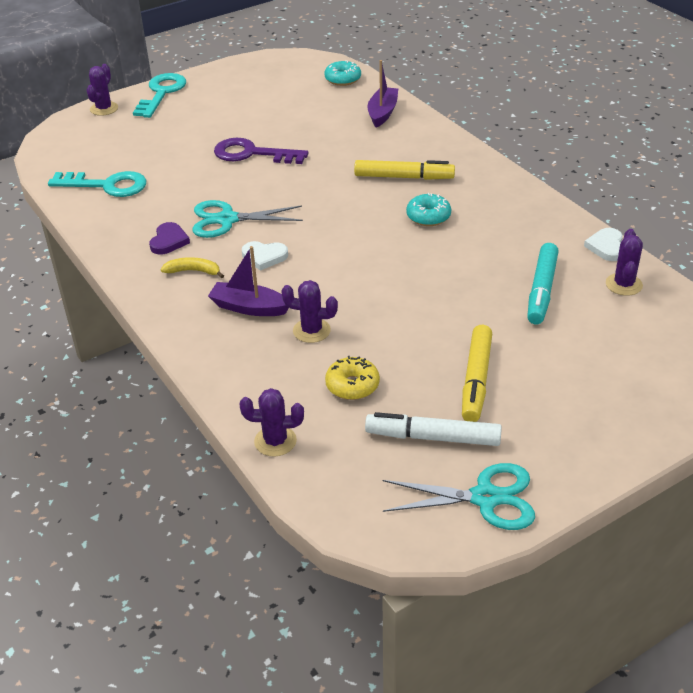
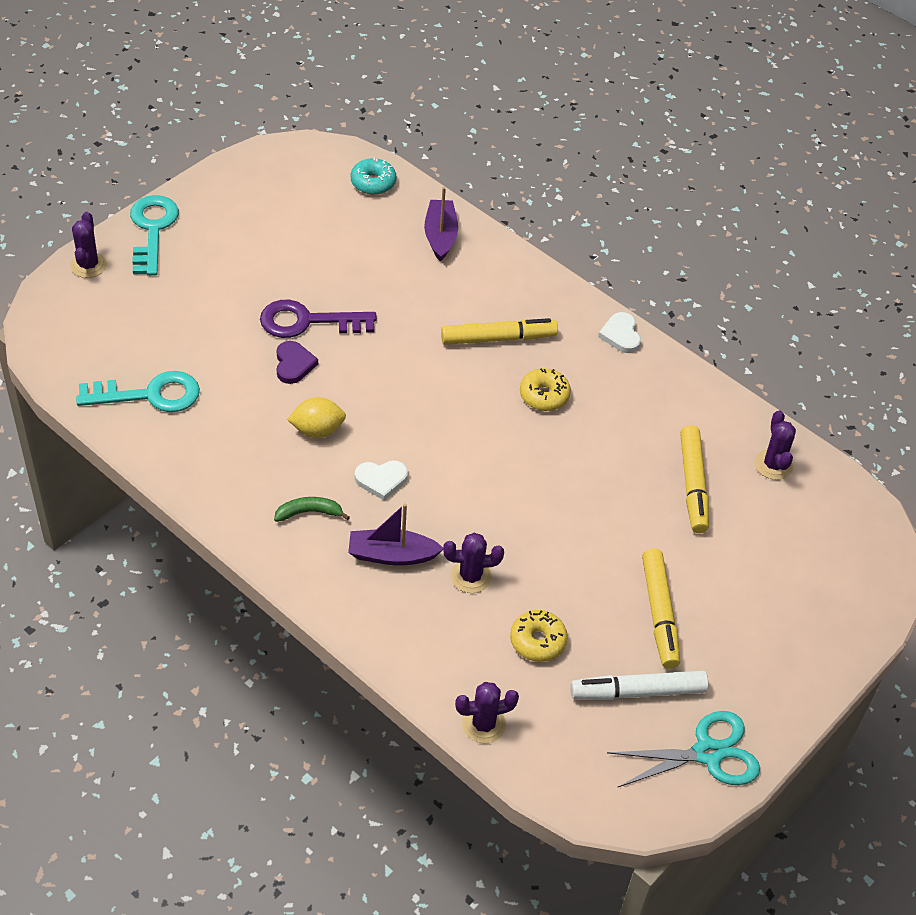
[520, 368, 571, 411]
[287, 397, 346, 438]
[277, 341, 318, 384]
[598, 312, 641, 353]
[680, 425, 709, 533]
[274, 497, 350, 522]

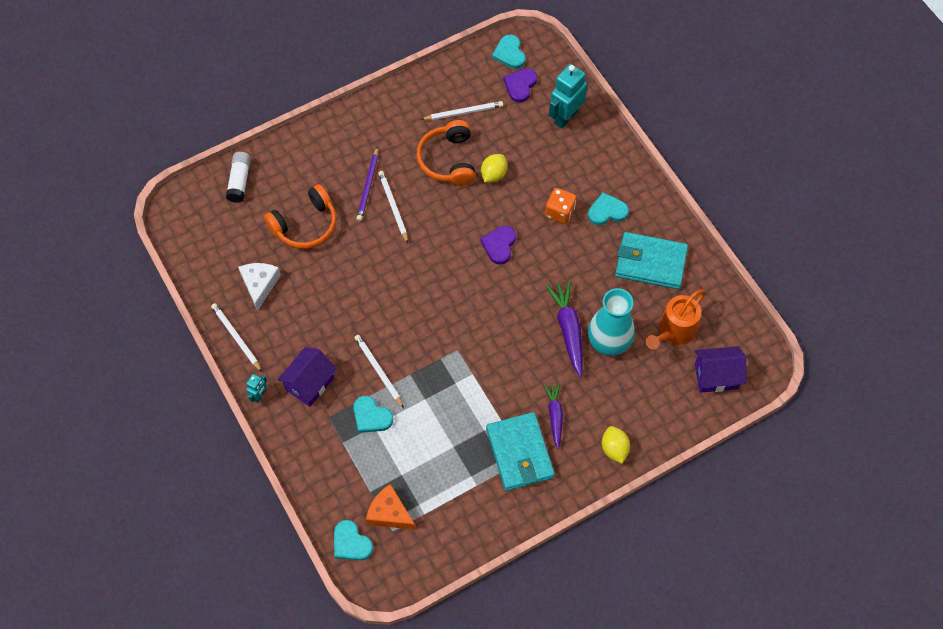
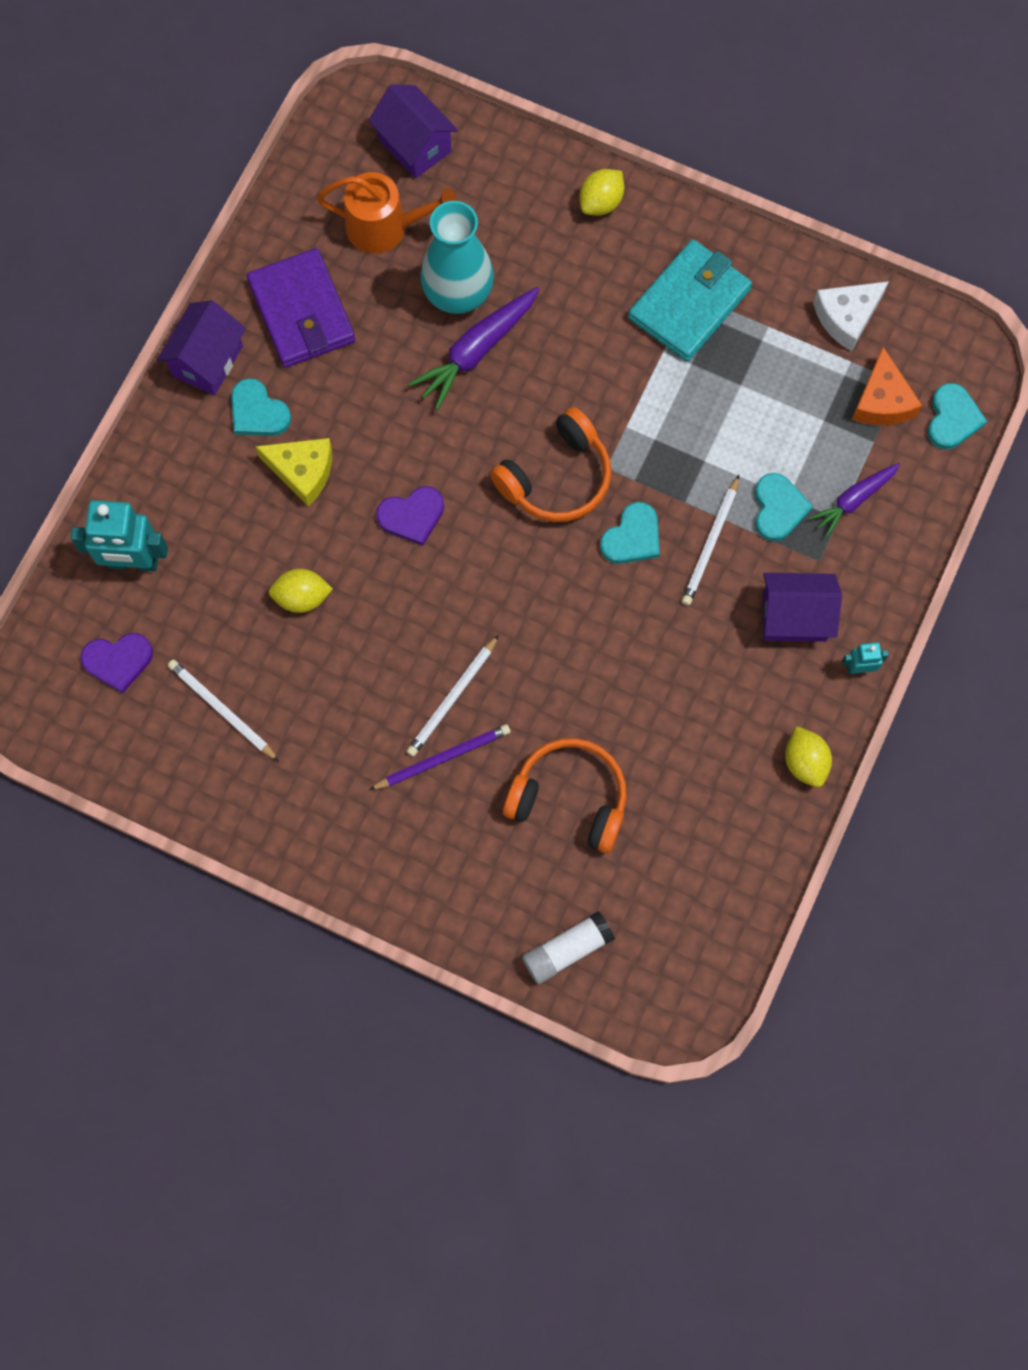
[600, 502, 660, 564]
[490, 407, 611, 522]
[255, 438, 332, 507]
[247, 248, 355, 368]
[813, 281, 889, 351]
[785, 726, 832, 787]
[809, 463, 900, 537]
[157, 300, 246, 395]

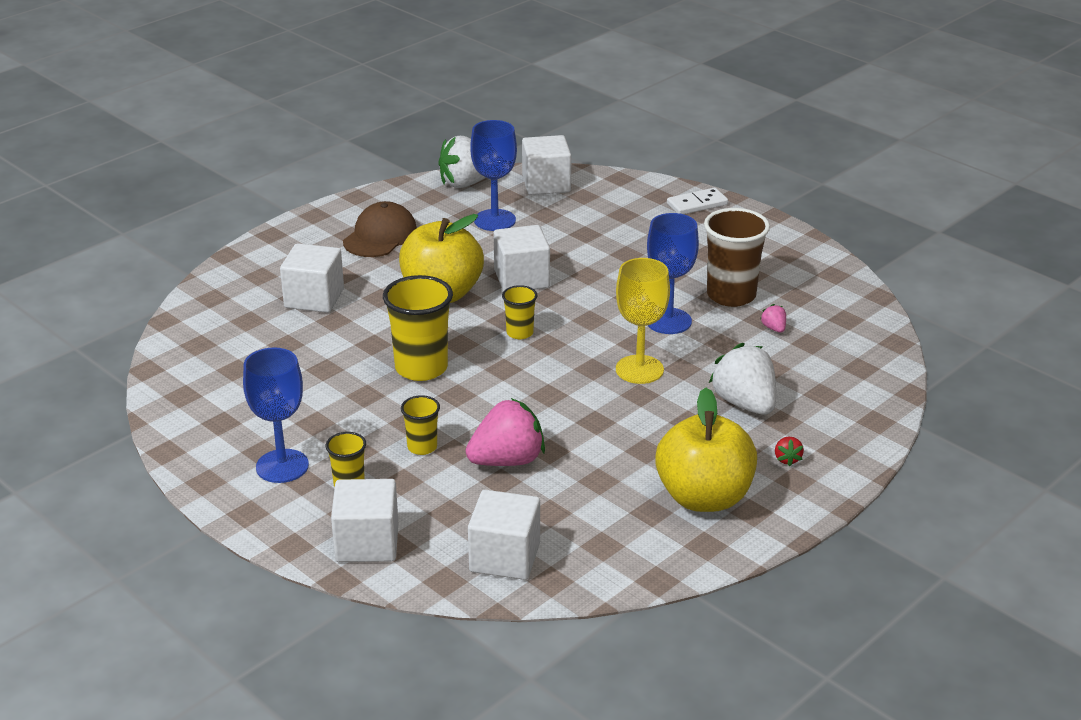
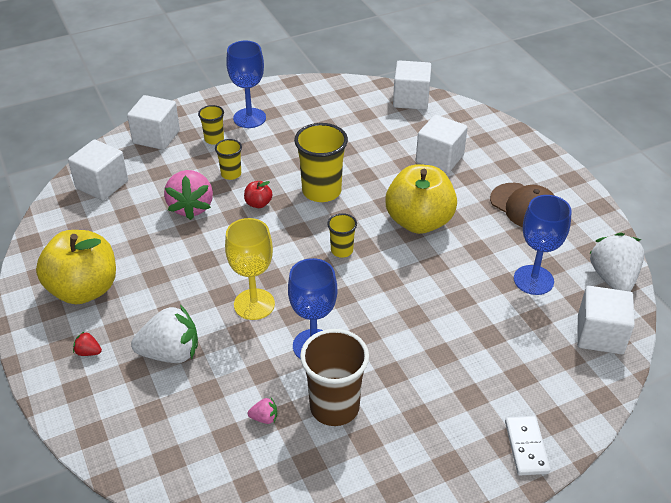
[393, 60, 431, 110]
[244, 181, 272, 208]

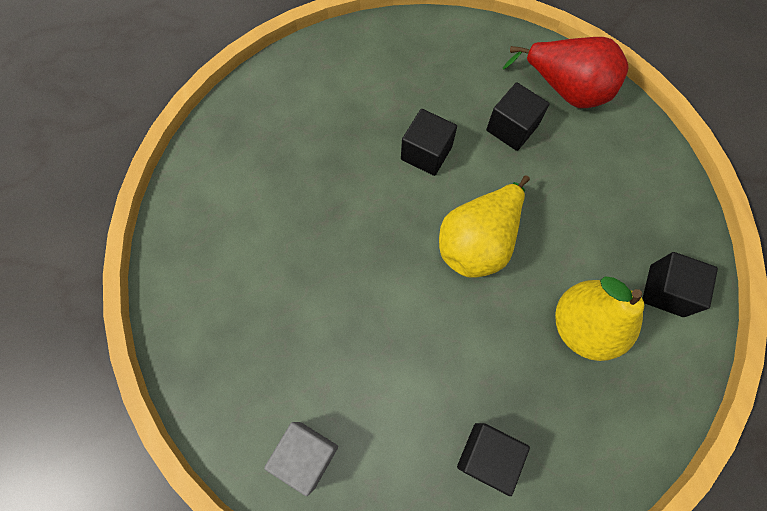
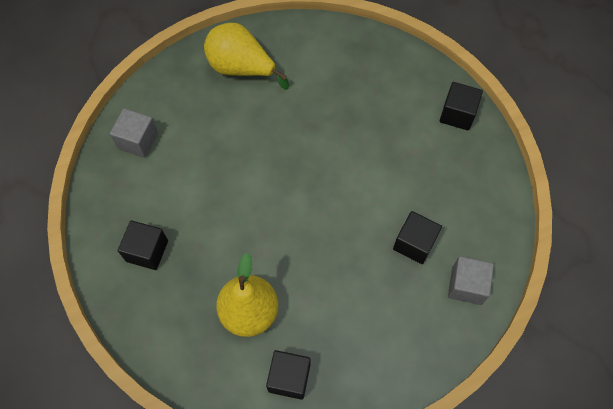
[448, 256, 494, 305]
[439, 82, 483, 131]
[204, 23, 289, 90]

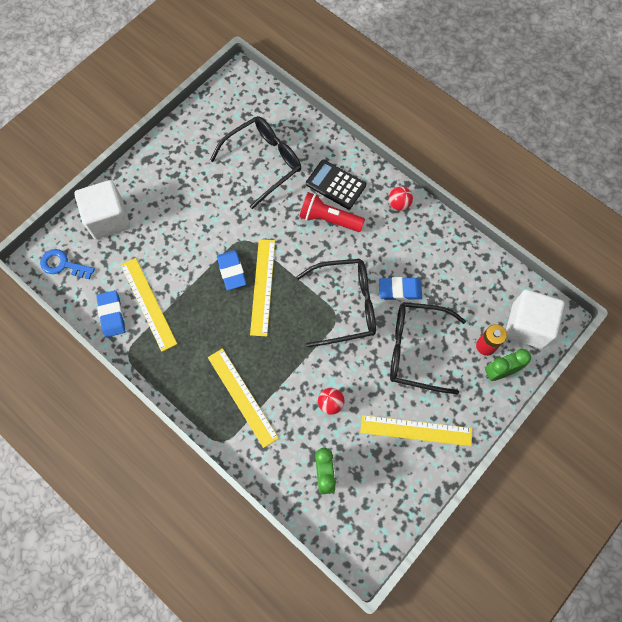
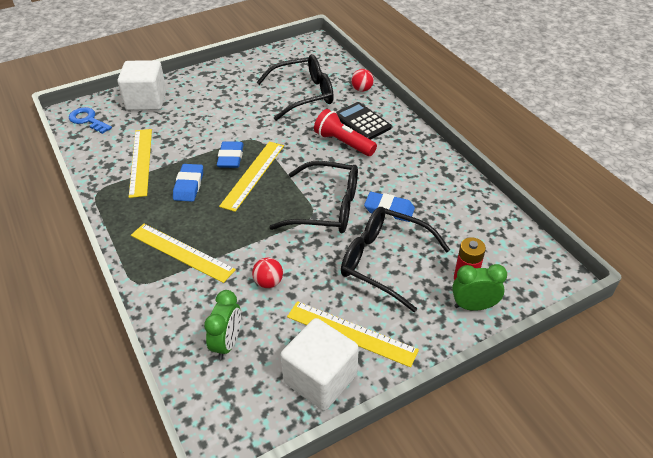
[351, 69, 374, 92]
[173, 164, 203, 202]
[281, 318, 359, 411]
[131, 224, 236, 283]

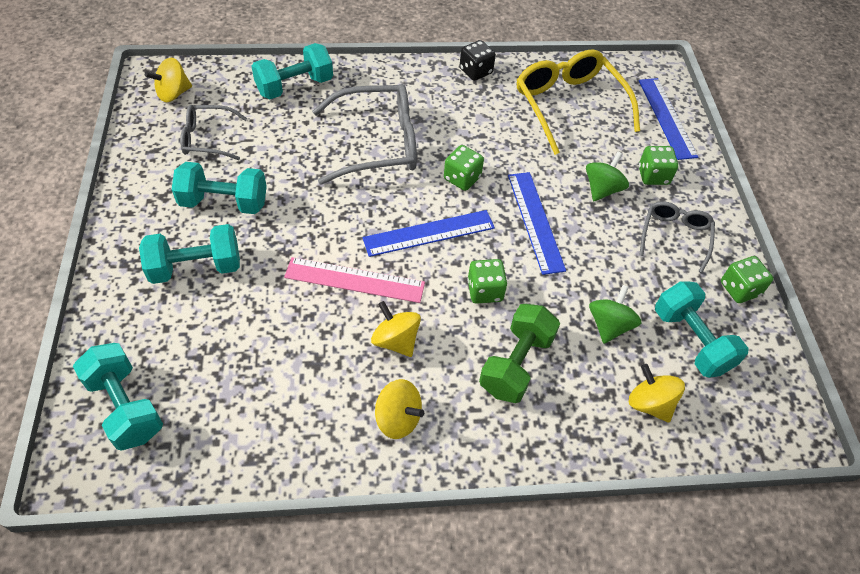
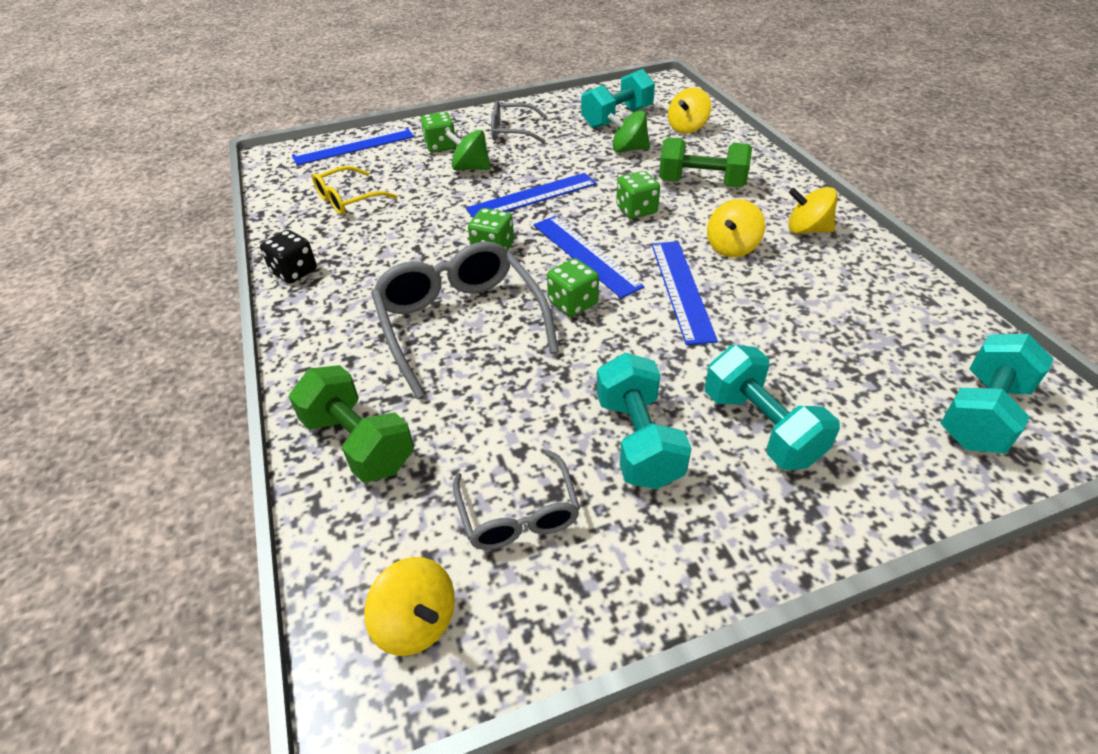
[288, 365, 414, 483]
[312, 166, 397, 215]
[547, 258, 599, 317]
[651, 241, 718, 345]
[788, 187, 838, 234]

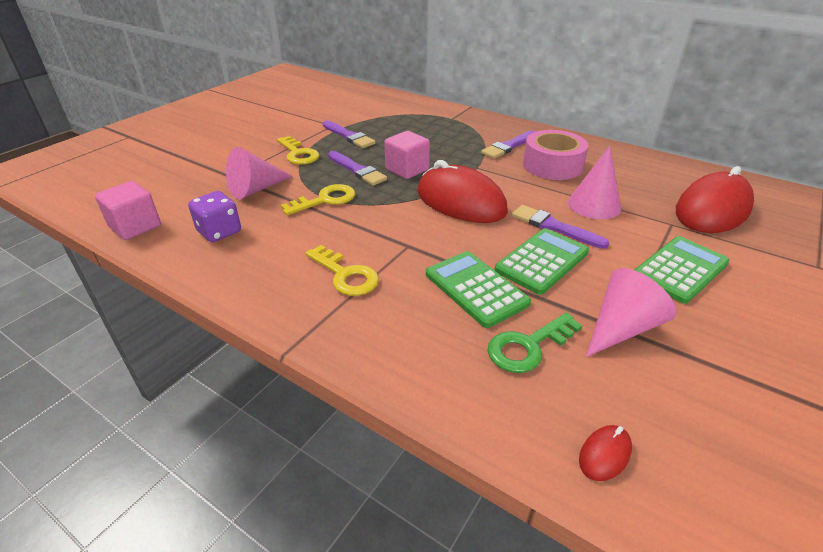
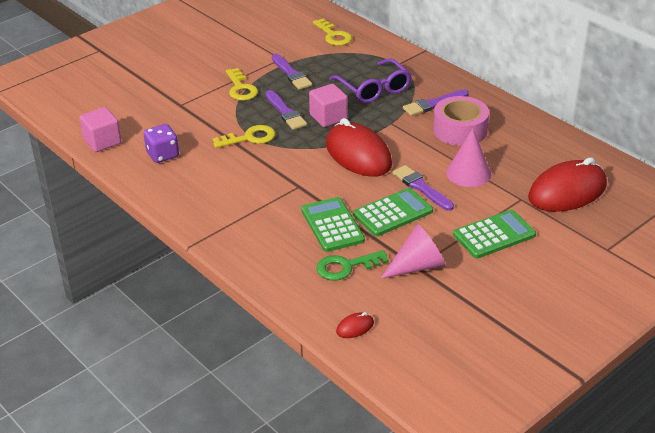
[226, 147, 293, 199] (first image)
[313, 19, 352, 46]
[329, 58, 411, 103]

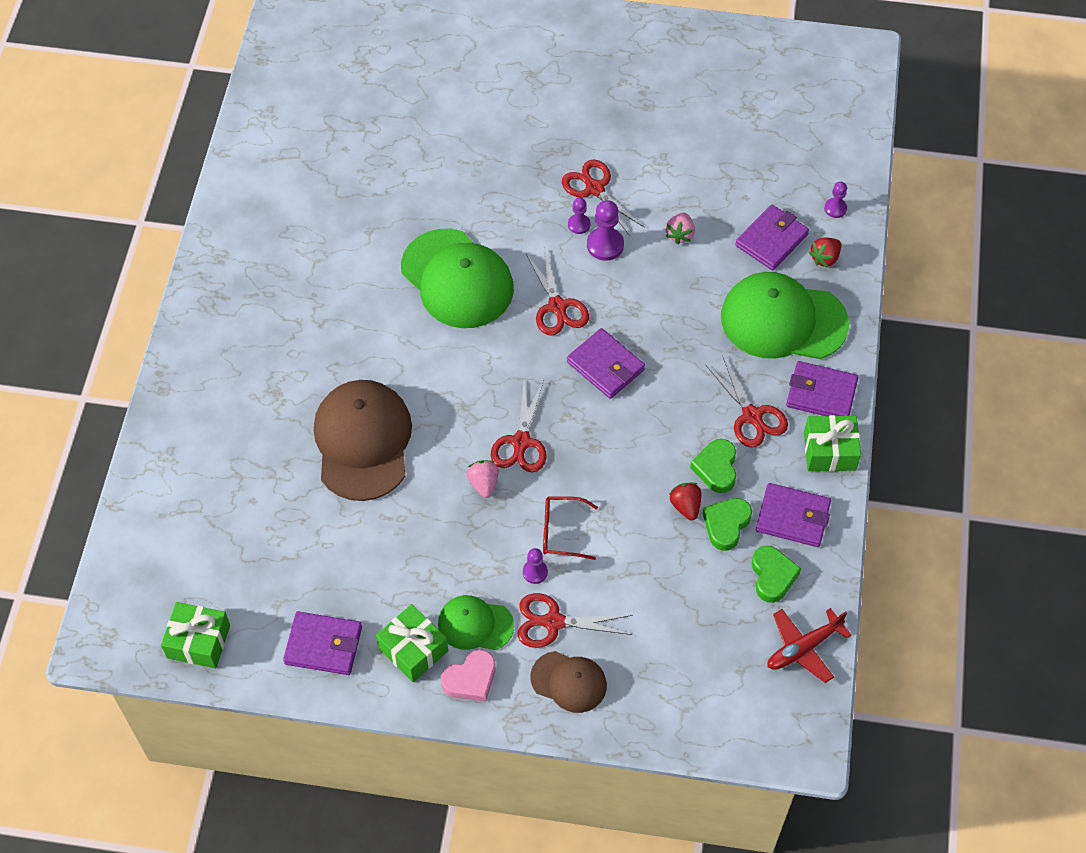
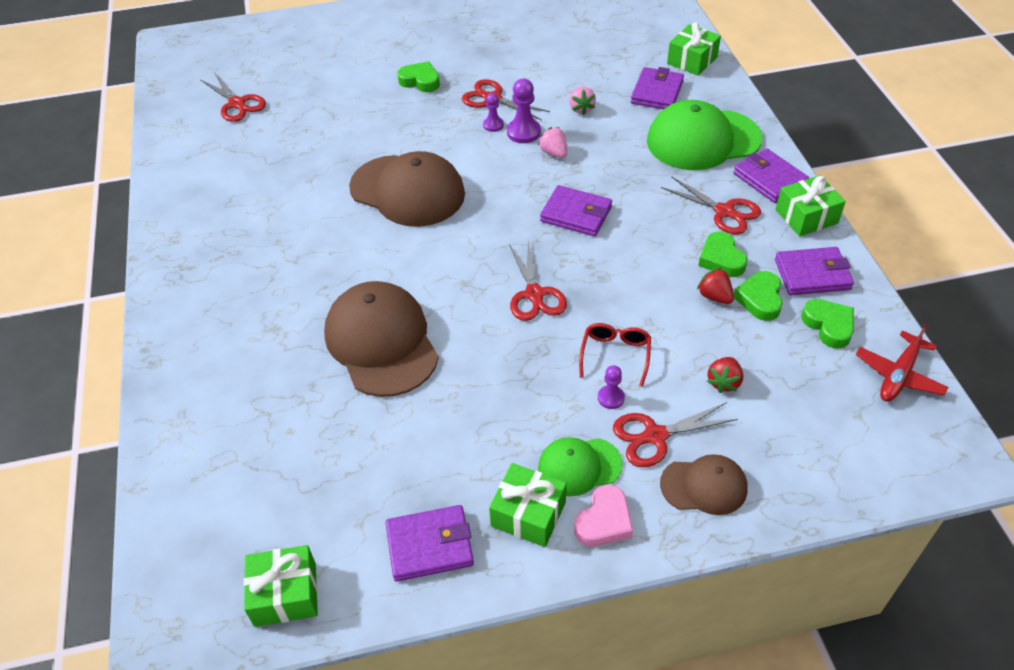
[667, 22, 721, 75]
[349, 151, 465, 227]
[707, 357, 743, 393]
[200, 72, 266, 122]
[734, 149, 809, 203]
[538, 127, 567, 158]
[579, 323, 651, 387]
[397, 61, 440, 92]

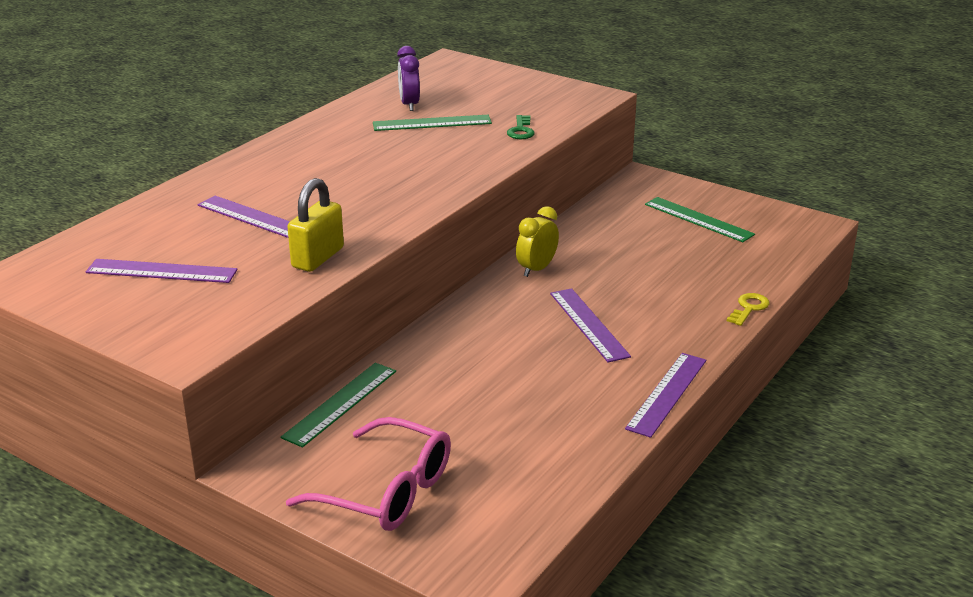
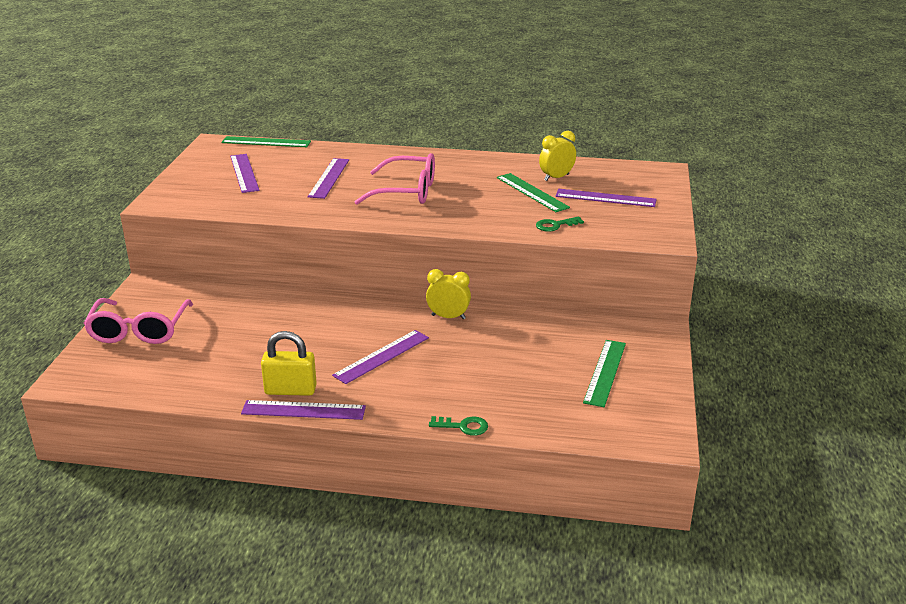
[539, 131, 576, 181]
[261, 331, 317, 396]
[429, 416, 488, 436]
[222, 136, 311, 147]
[354, 153, 435, 205]
[556, 189, 657, 207]

